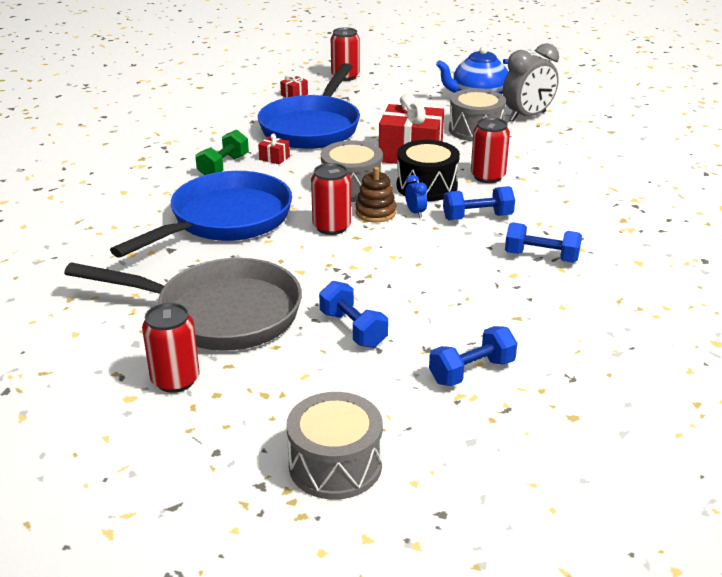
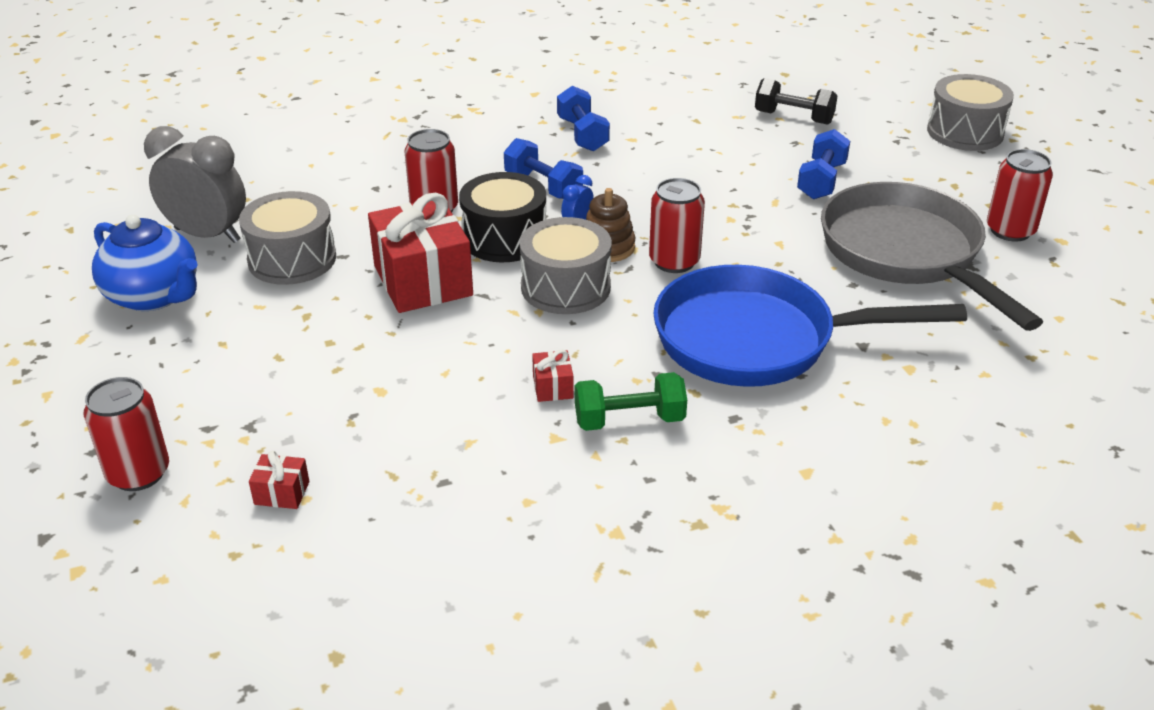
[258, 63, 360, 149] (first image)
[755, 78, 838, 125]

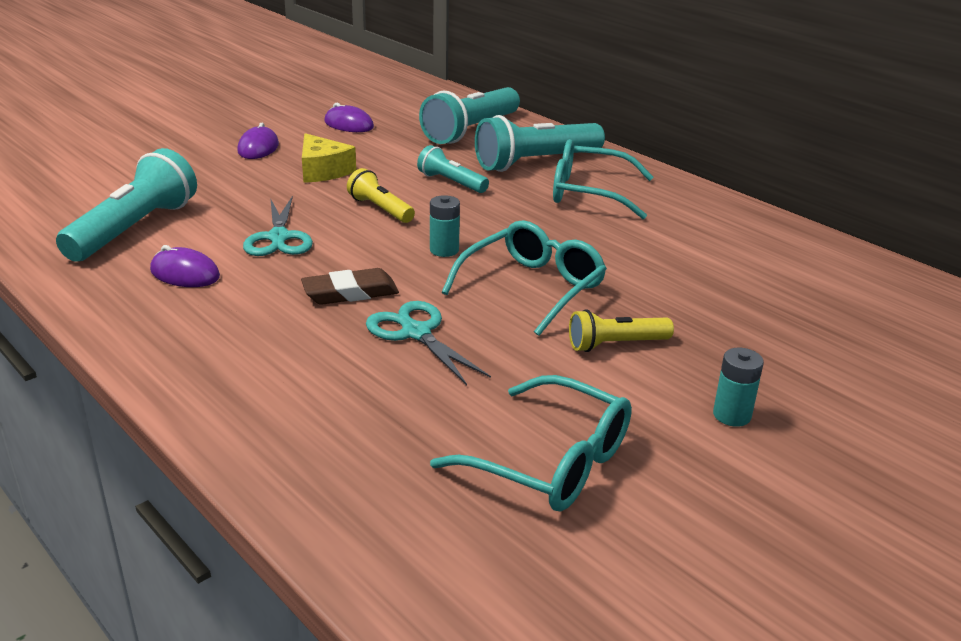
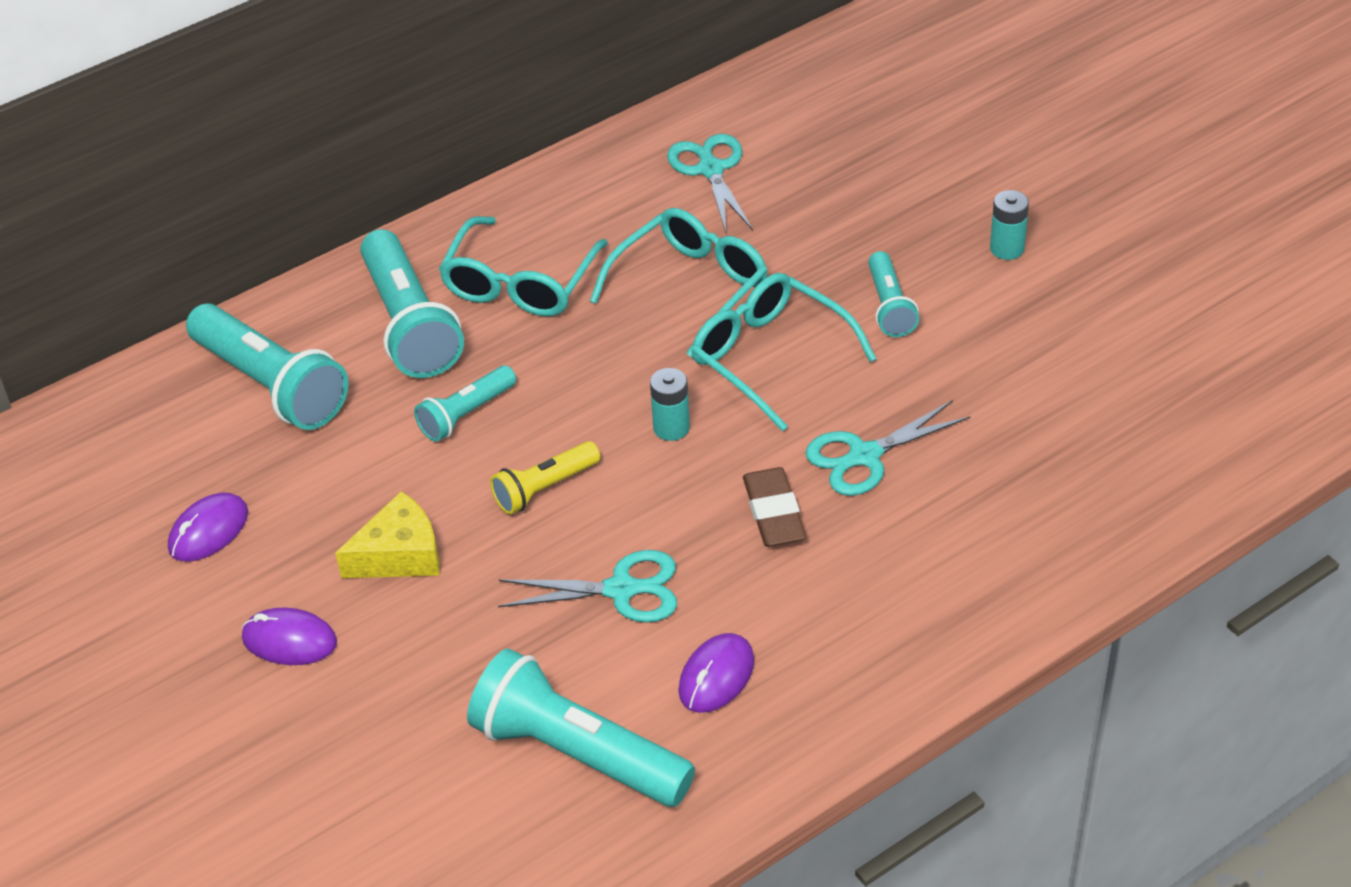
[868, 251, 919, 337]
[590, 208, 768, 357]
[667, 134, 753, 232]

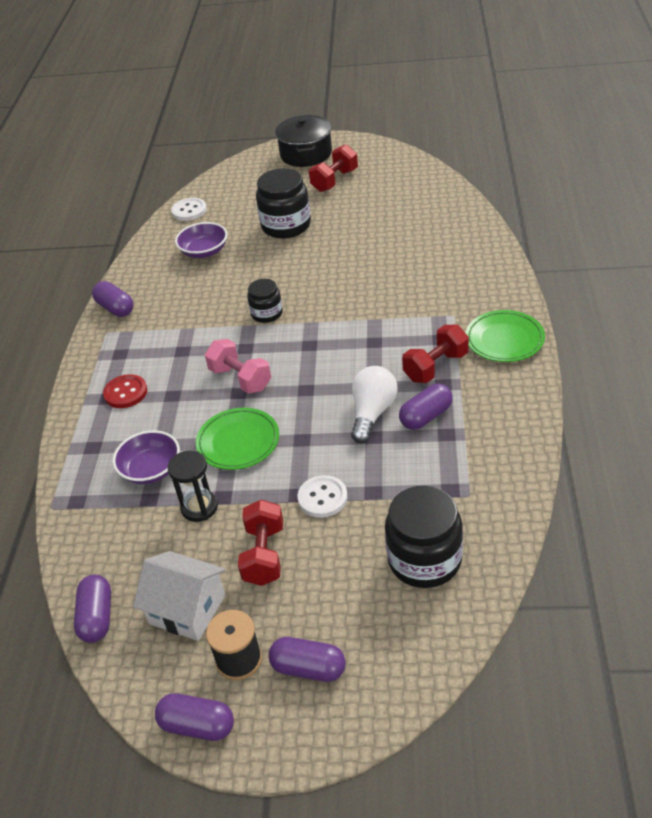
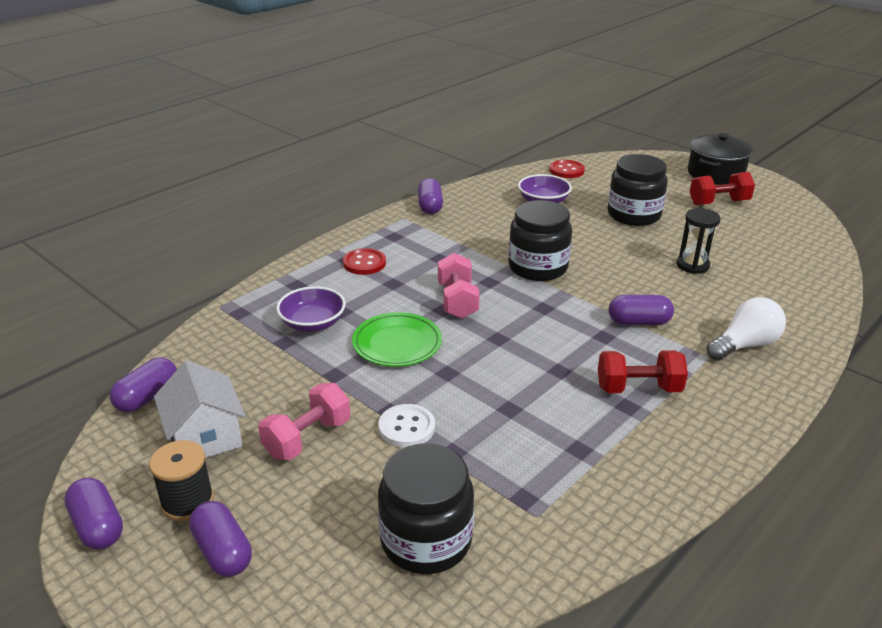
[549, 160, 585, 178]
[508, 200, 572, 281]
[466, 310, 545, 362] (first image)
[706, 297, 786, 361]
[609, 295, 674, 325]
[677, 208, 720, 274]
[258, 383, 350, 460]

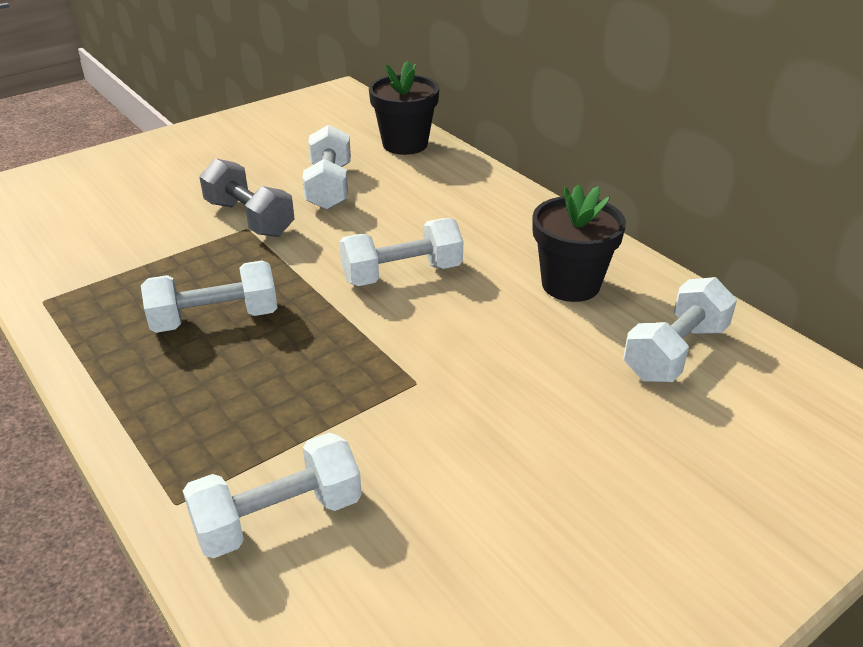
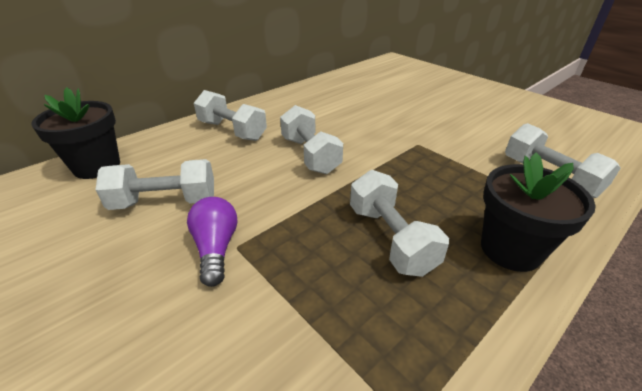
[187, 197, 237, 287]
[481, 152, 596, 272]
[194, 90, 267, 141]

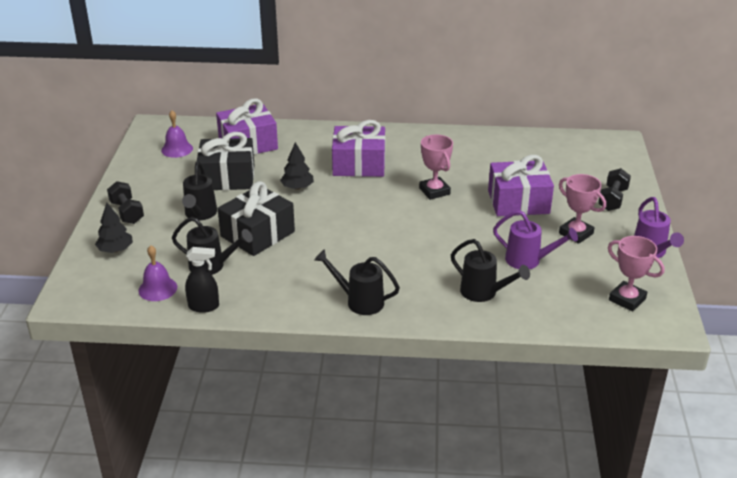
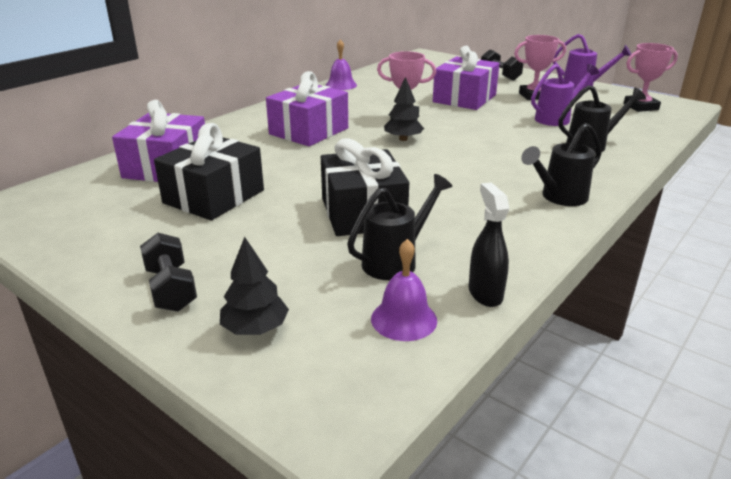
[325, 39, 357, 90]
[384, 77, 424, 141]
[182, 161, 217, 220] (first image)
[140, 233, 197, 312]
[468, 183, 509, 307]

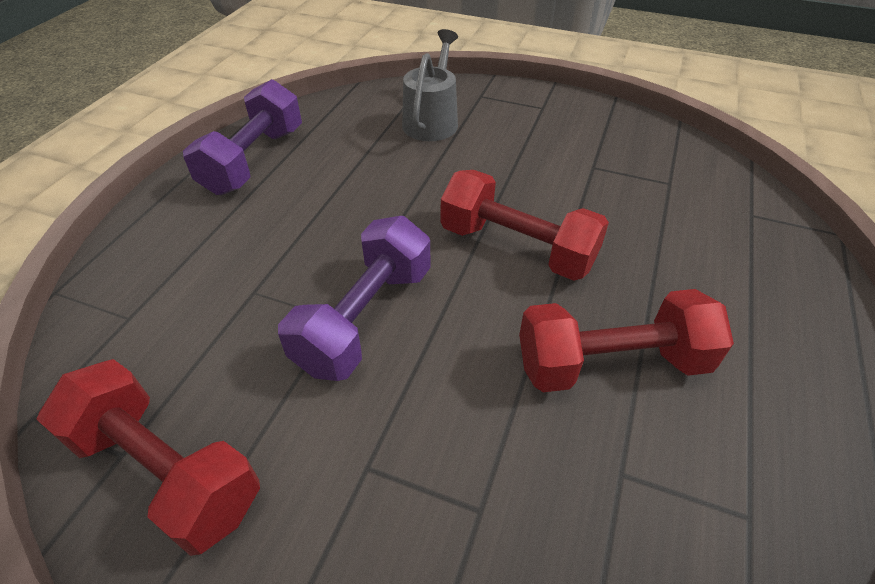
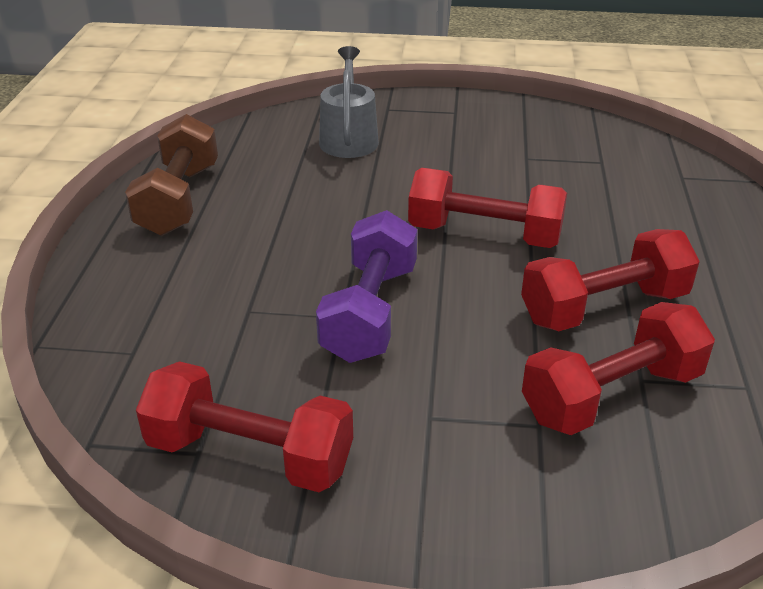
[125, 114, 218, 236]
[522, 302, 715, 435]

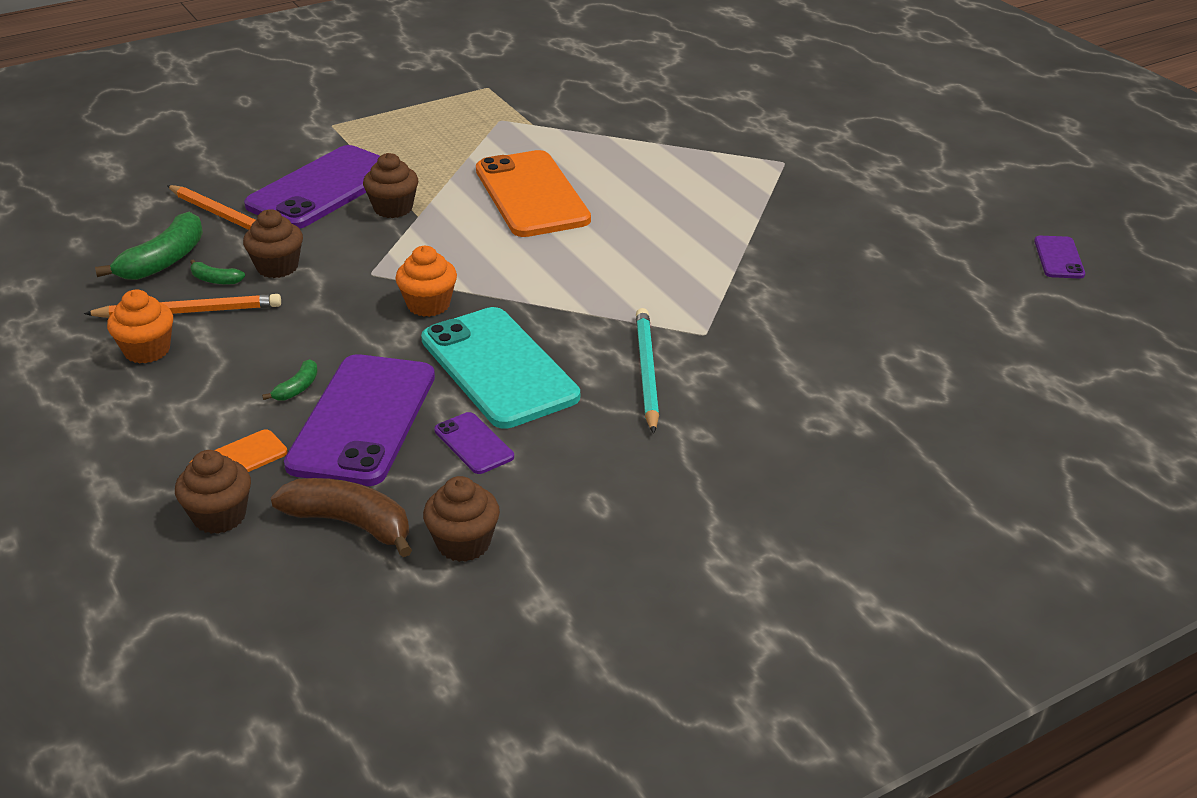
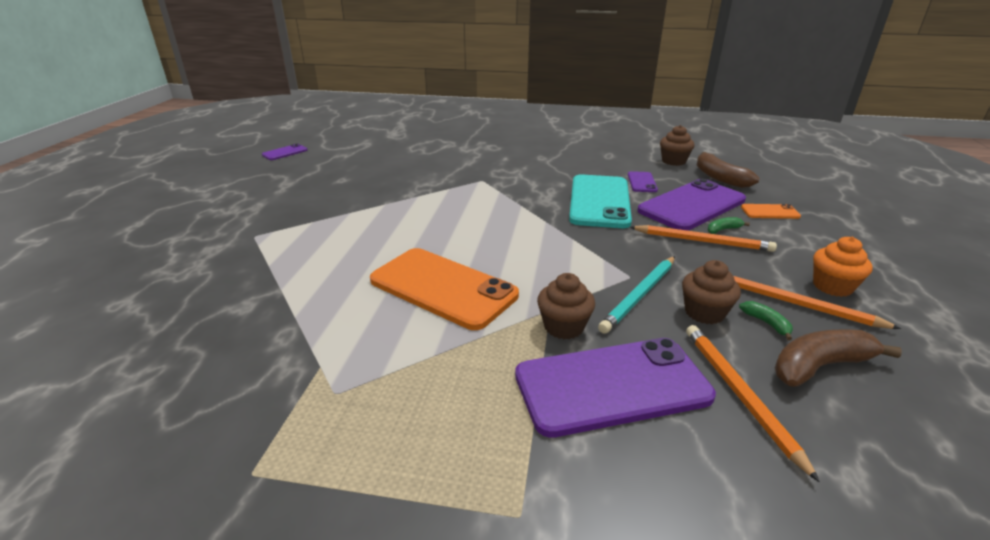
[370, 248, 519, 330]
[775, 330, 902, 387]
[396, 246, 457, 317] (first image)
[598, 256, 675, 334]
[175, 450, 251, 534] (first image)
[630, 225, 777, 252]

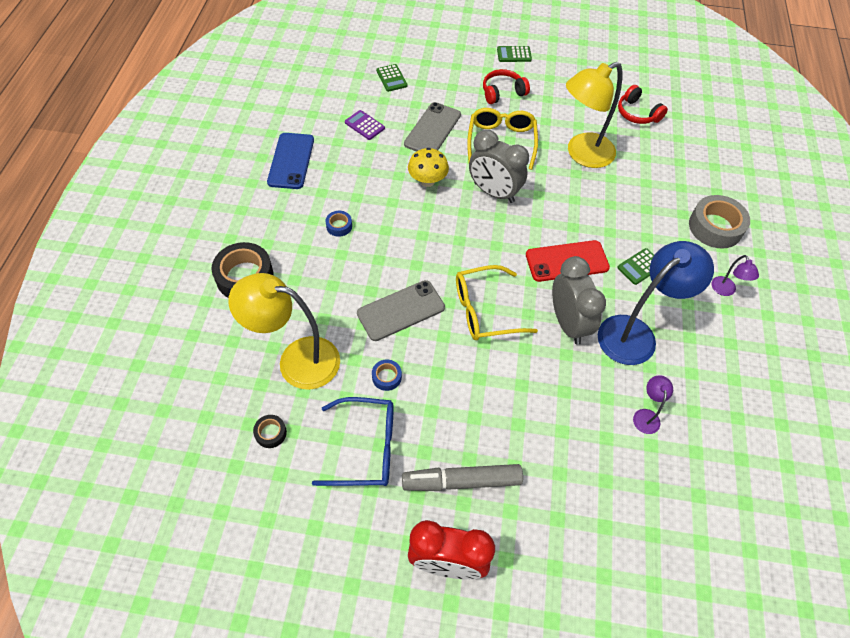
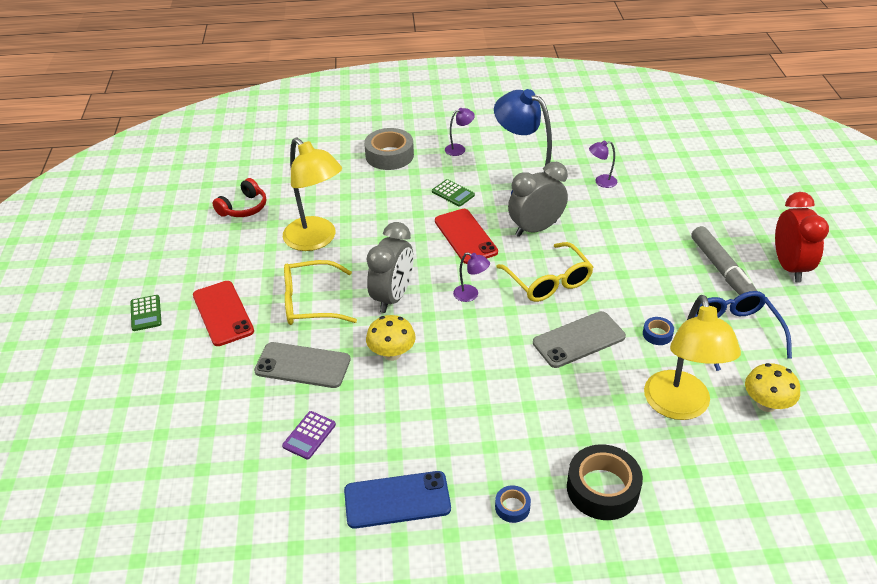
[376, 64, 408, 92] (first image)
[193, 281, 254, 346]
[495, 485, 531, 523]
[533, 311, 626, 368]
[745, 363, 800, 412]
[453, 252, 490, 302]

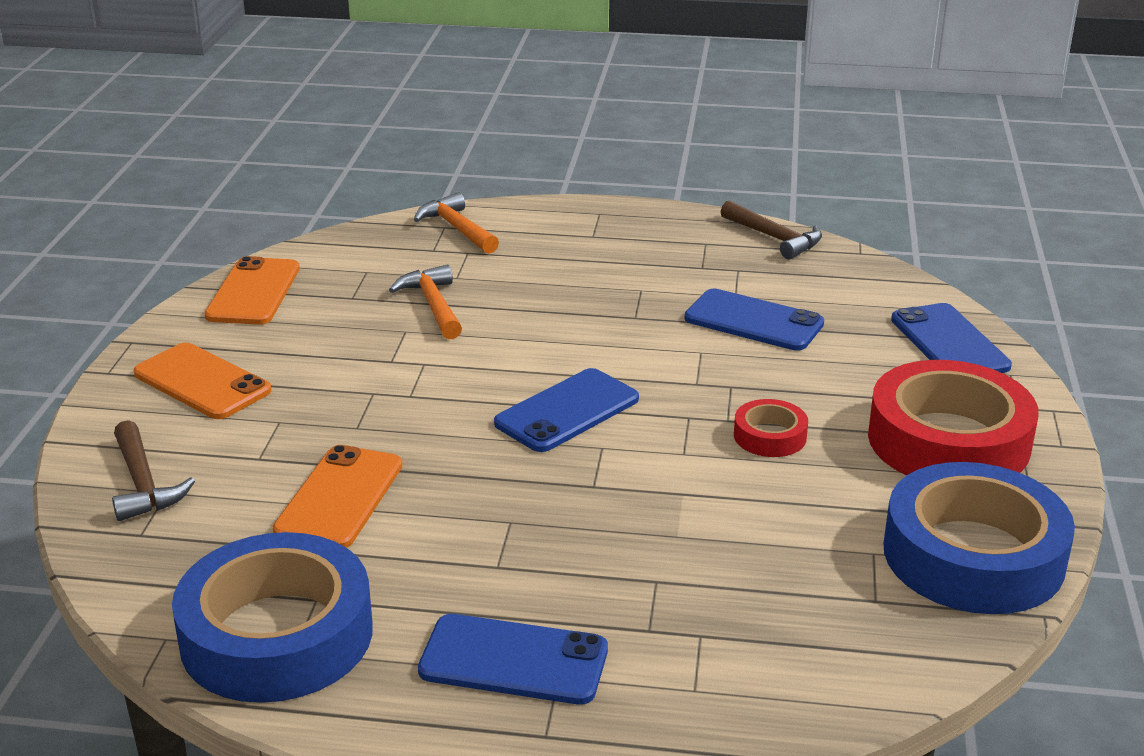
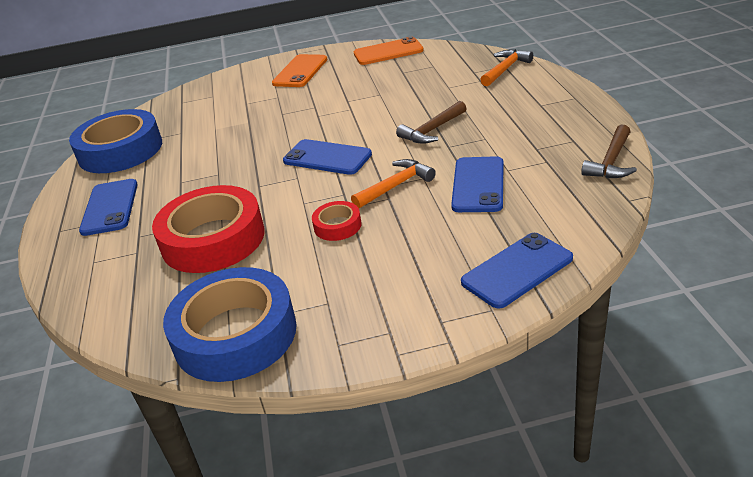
[351, 159, 436, 208]
[152, 185, 265, 273]
[396, 101, 467, 144]
[273, 445, 402, 548] (first image)

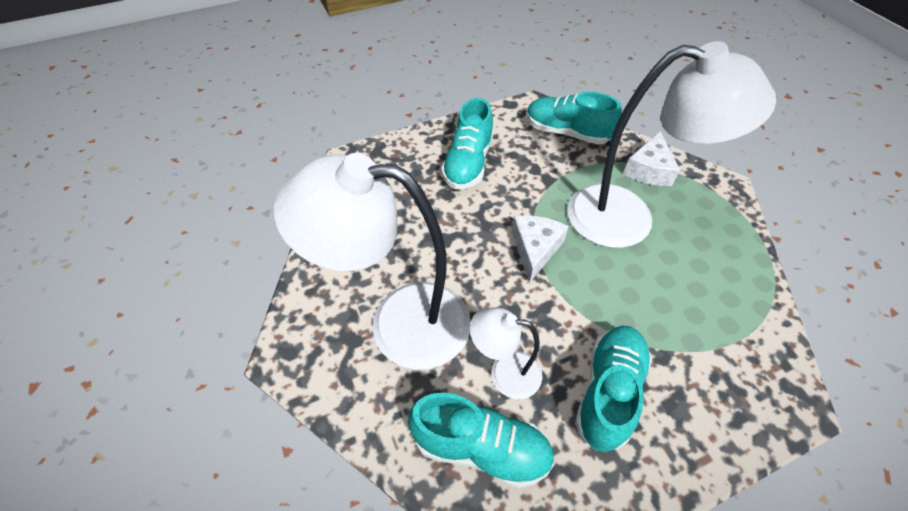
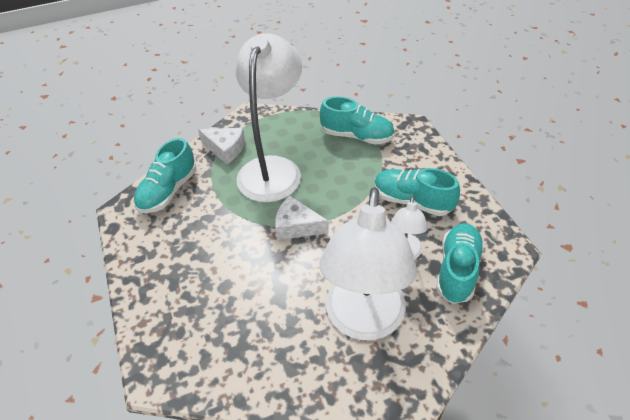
[320, 96, 394, 145]

